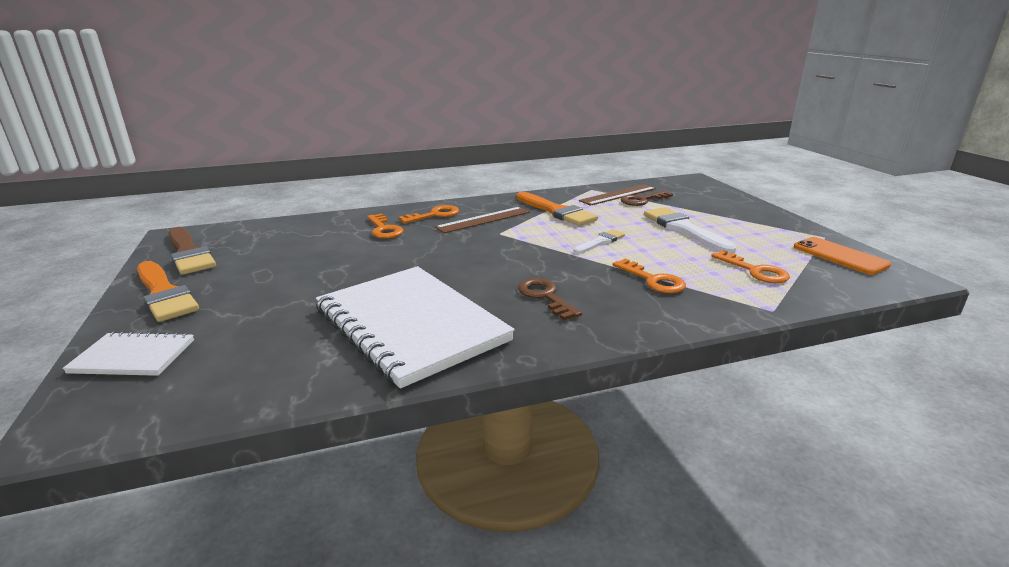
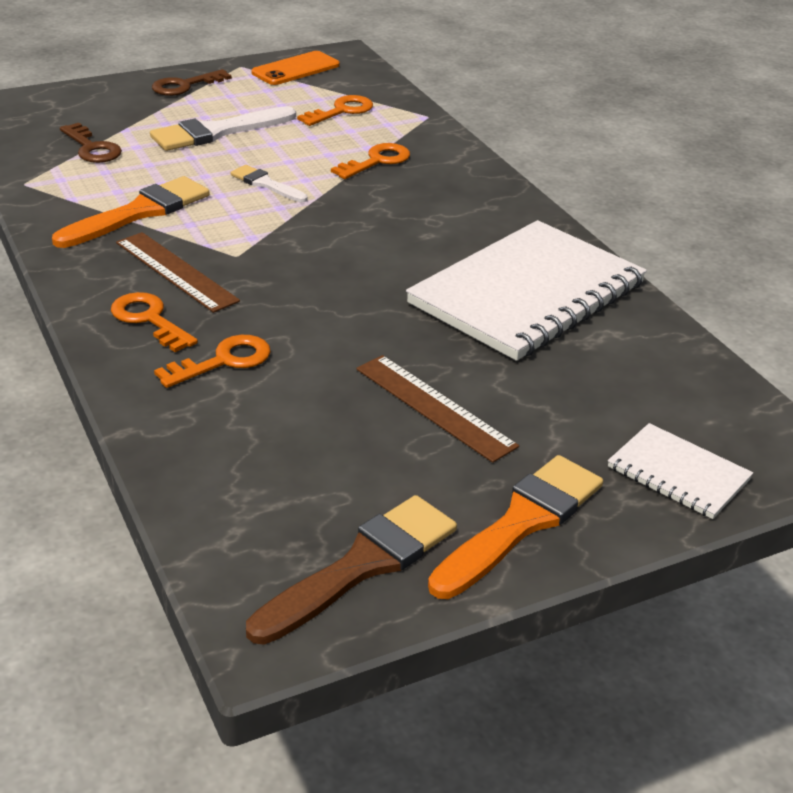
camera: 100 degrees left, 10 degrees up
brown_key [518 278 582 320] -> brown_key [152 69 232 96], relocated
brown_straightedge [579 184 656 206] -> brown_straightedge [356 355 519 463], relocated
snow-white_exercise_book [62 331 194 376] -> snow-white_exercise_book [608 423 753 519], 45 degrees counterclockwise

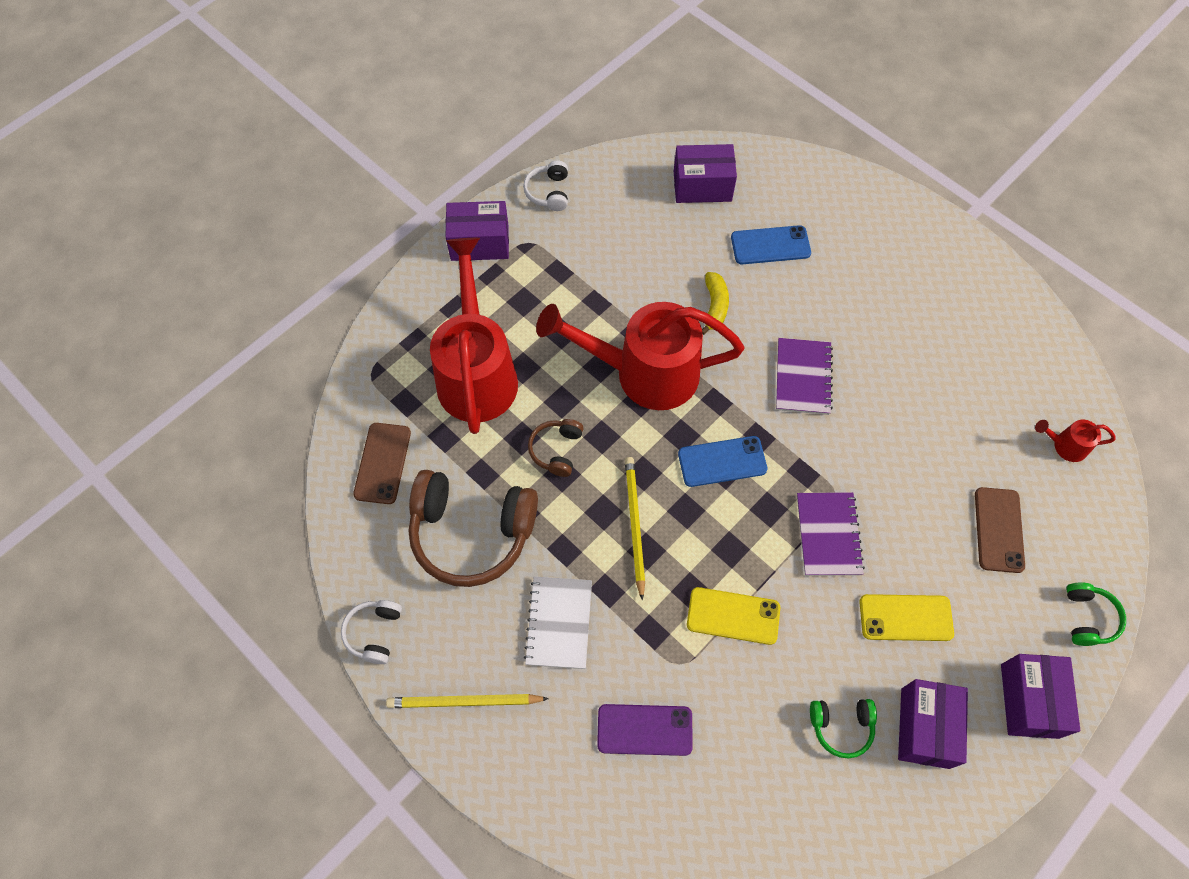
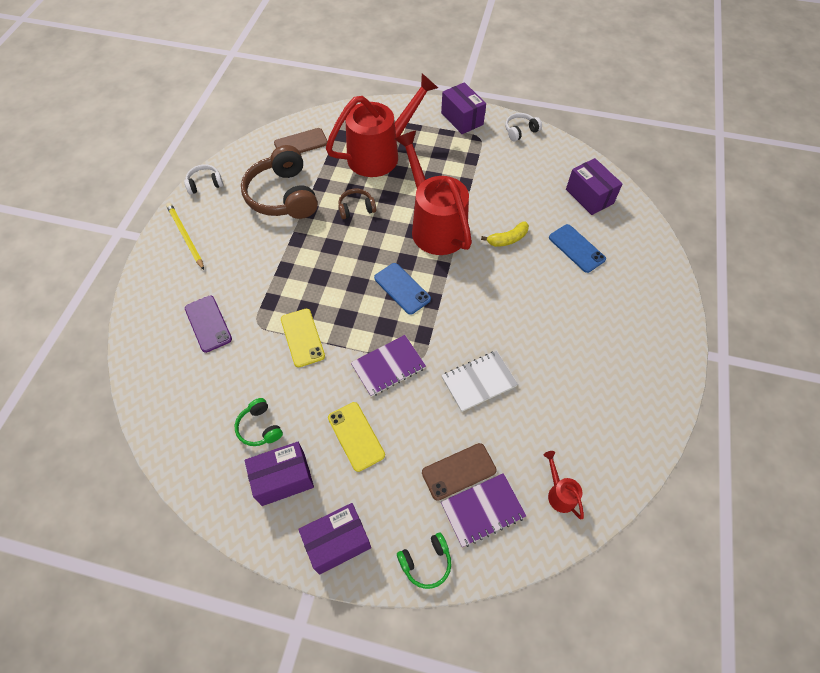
camera: 60 degrees right, 5 degrees down
golden_wooden_pencil [625 457 645 600] -> none
snow-white_exercise_book [524 576 592 669] -> snow-white_exercise_book [441 351 518 412], relocated
purple_exercise_book [776 338 833 415] -> purple_exercise_book [441 473 526 547], relocated

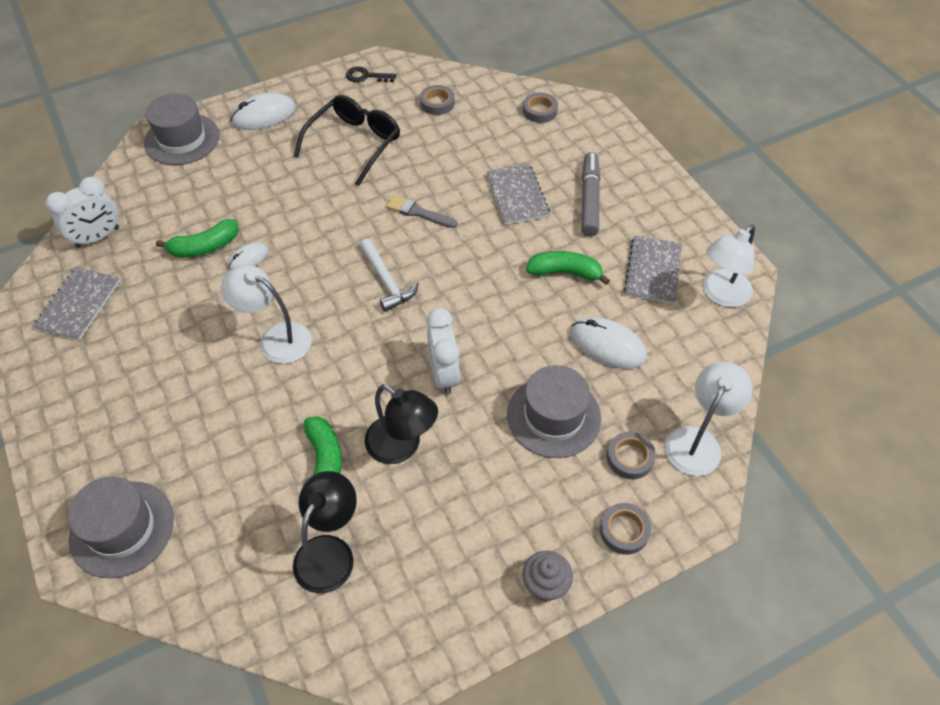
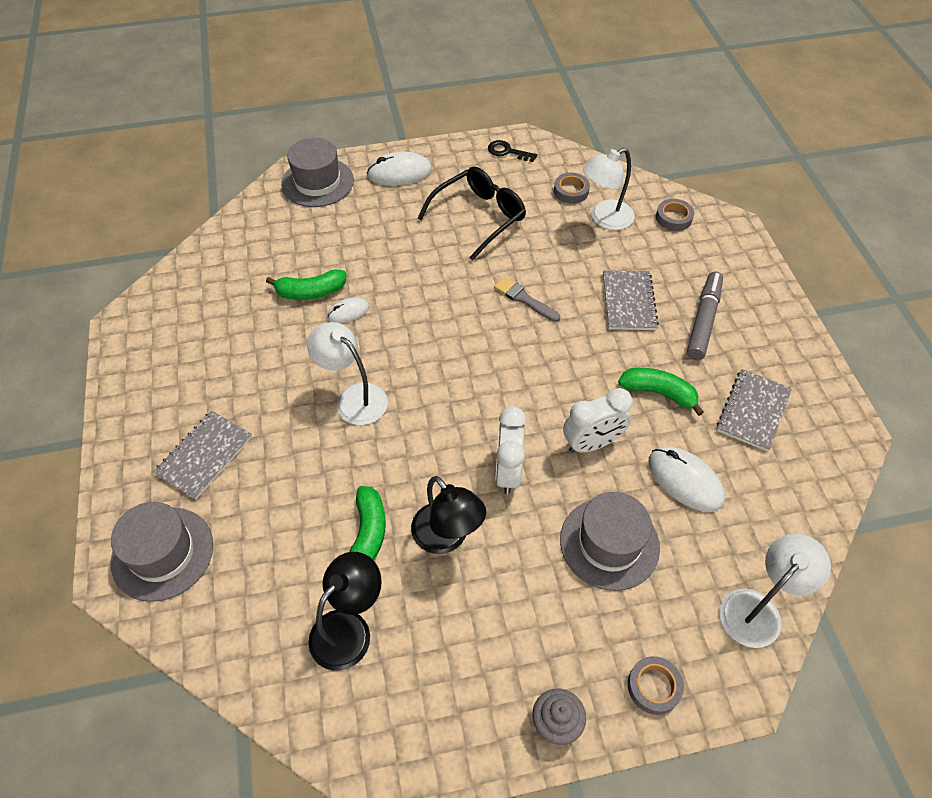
camera: 15 degrees right, 0 degrees up
snow-white_carpenter's_hammer [360 239 419 312] -> none
grey_sticky_tape [607 432 656 479] -> none
grey_exercise_book [33 267 120 341] -> grey_exercise_book [153 411 252 499], relocated
snow-white_alarm_clock [46 177 119 248] -> snow-white_alarm_clock [563 388 632 453], relocated
snow-white_lamp [703 225 755 307] -> snow-white_lamp [583 148 635 230], relocated

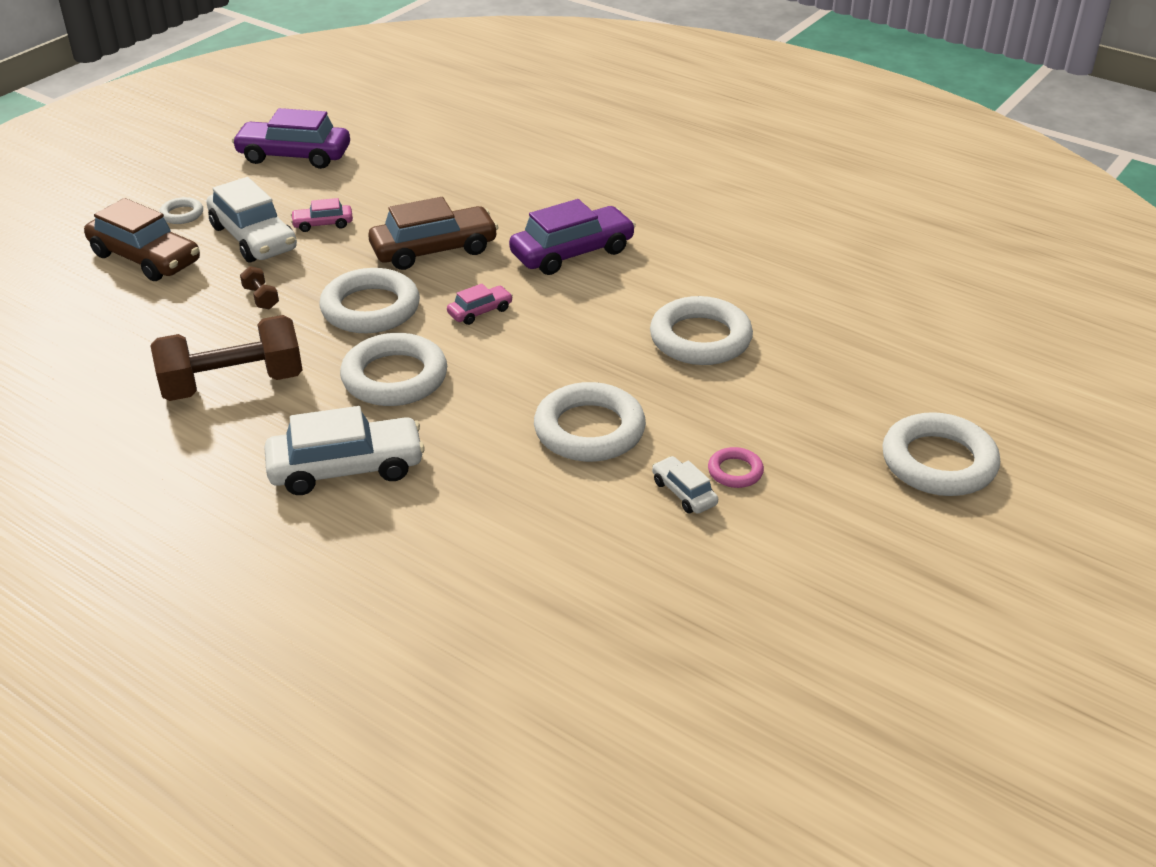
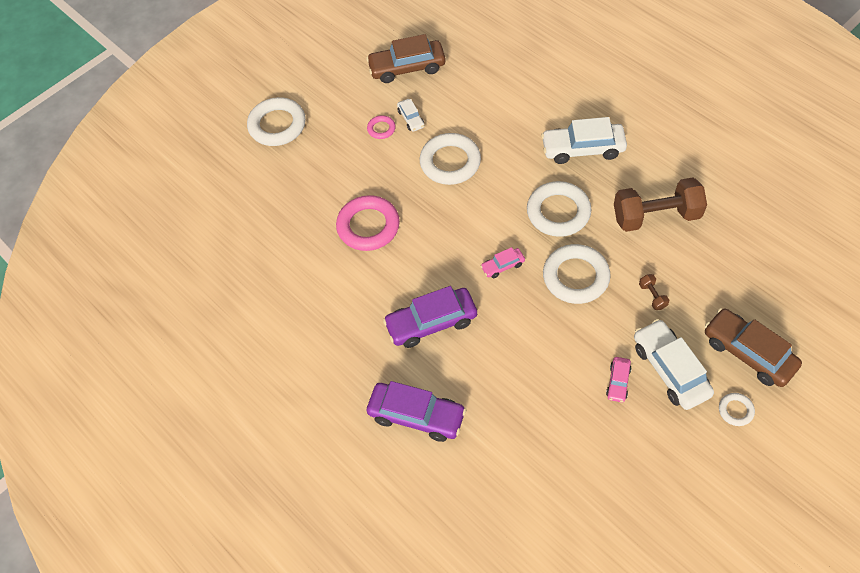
camera: 165 degrees left, 20 degrees up
purple_toy_car [232 108 350 169] -> purple_toy_car [367 381 466 442], relocated
brown_toy_car [368 197 499 270] -> brown_toy_car [366 34 446 83], relocated
snow-white_ring [650 296 753 365] -> pink_ring [336 195 400 251]
pink_toy_car [290 198 353 232] -> pink_toy_car [606 357 632 402], 105 degrees clockwise

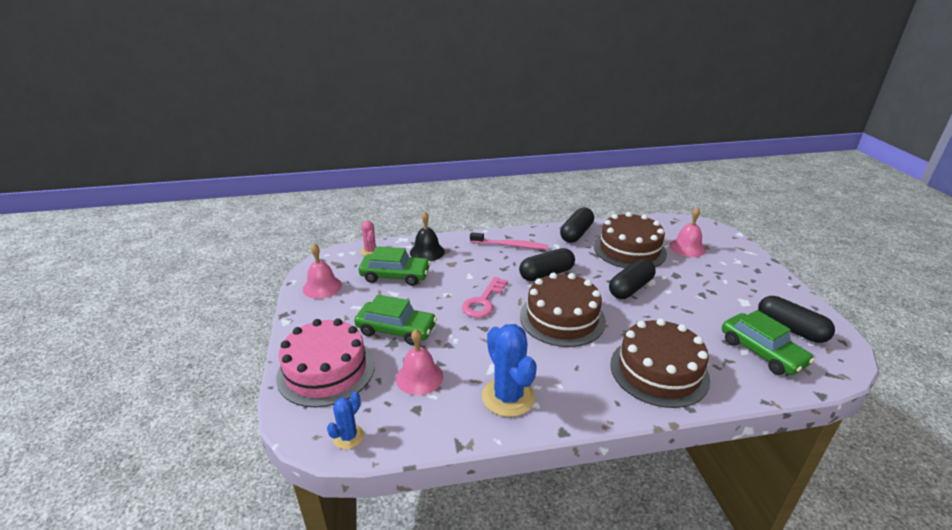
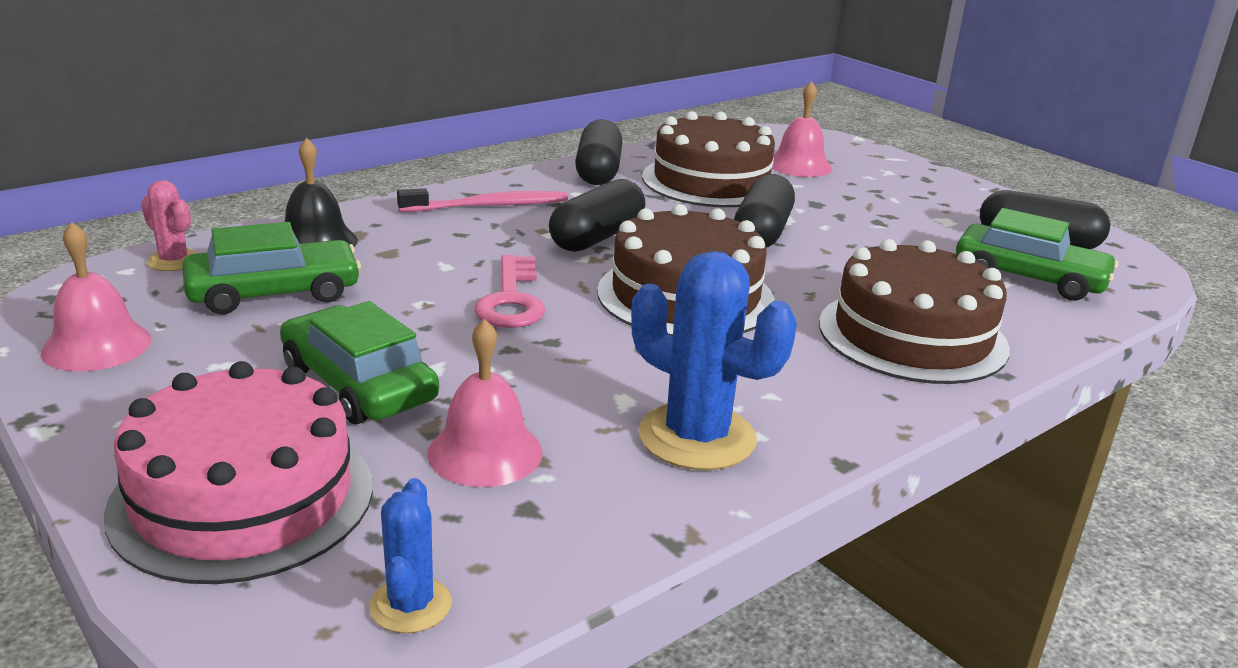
camera: 30 degrees left, 5 degrees down
green_toy_car [354 295 437 345] -> green_toy_car [280 301 439 424], 120 degrees counterclockwise

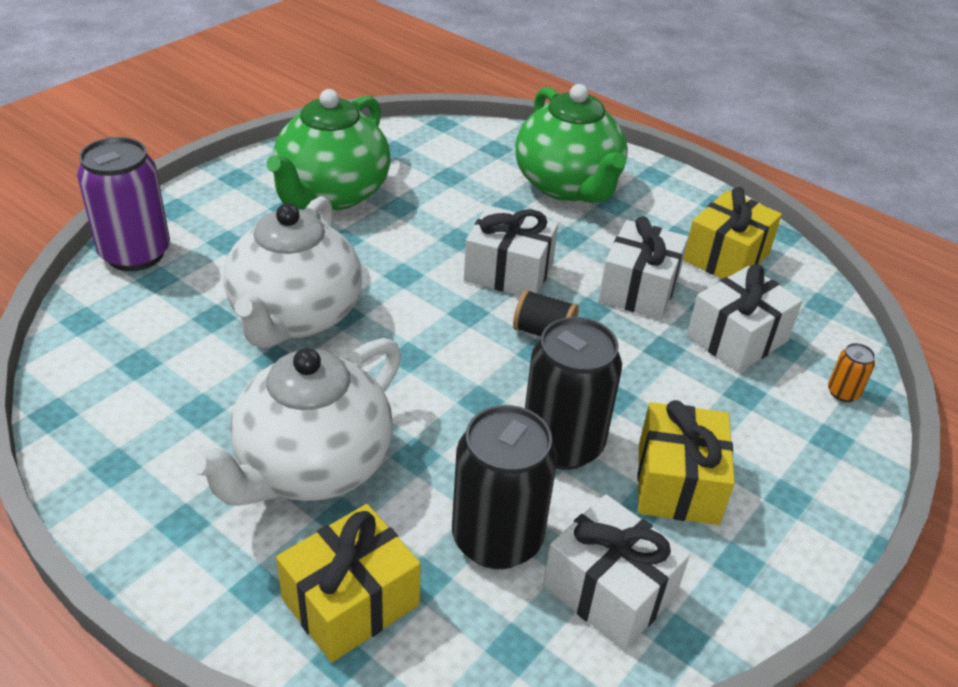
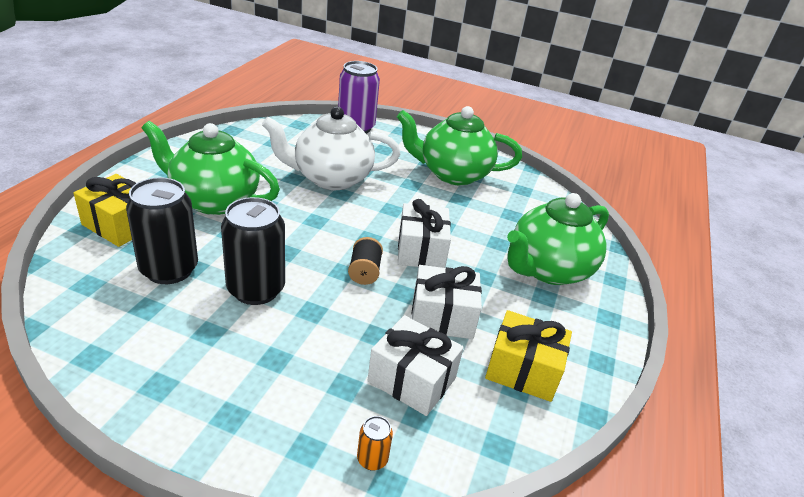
camera: 70 degrees right, 5 degrees down
snow-white_wrapped_gift [543 494 690 650] -> none
golden_wrapped_gift [637 400 735 525] -> none
snow-white_tea_pot [189 338 401 506] -> green_tea_pot [142 121 280 215]

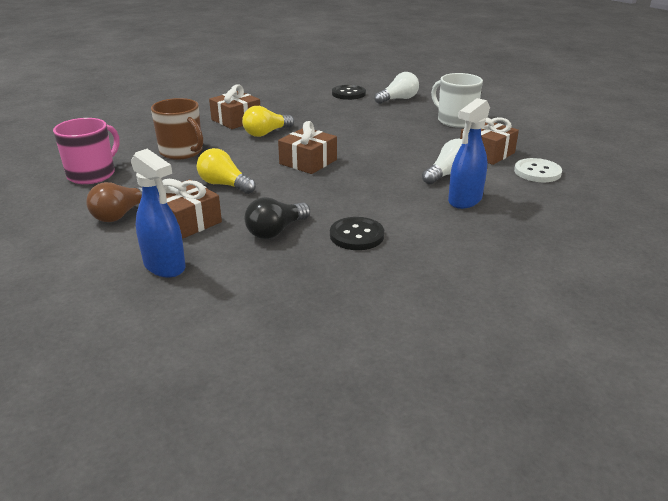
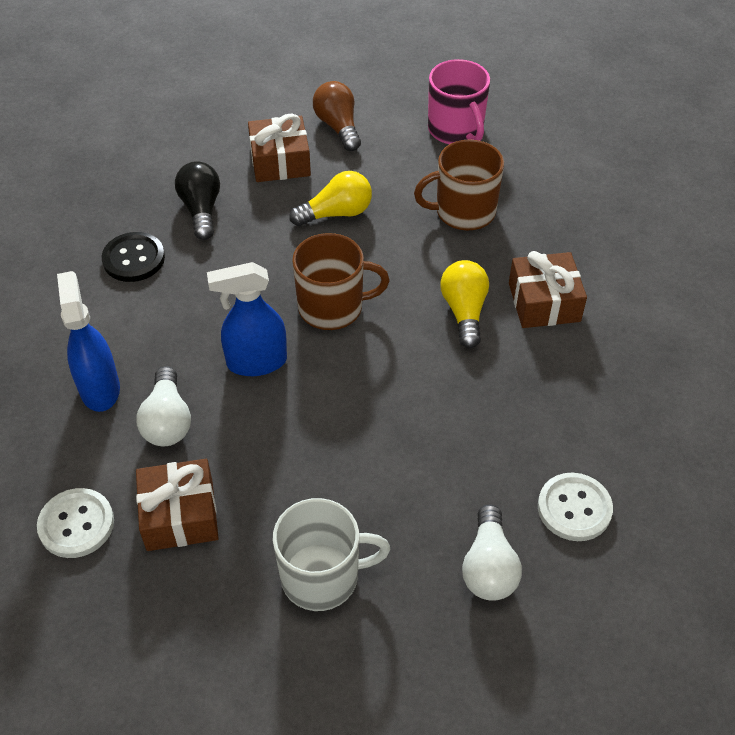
camera: 125 degrees right, 20 degrees up
cobalt_sprayer [131 149 186 278] -> cobalt_sprayer [207 262 287 376], relocated
brown_wrapped_gift [278 121 337 174] -> brown_mug [292 233 390 330]
black_sewing_button [332 85 366 100] -> snow-white_sewing_button [538 473 613 541]

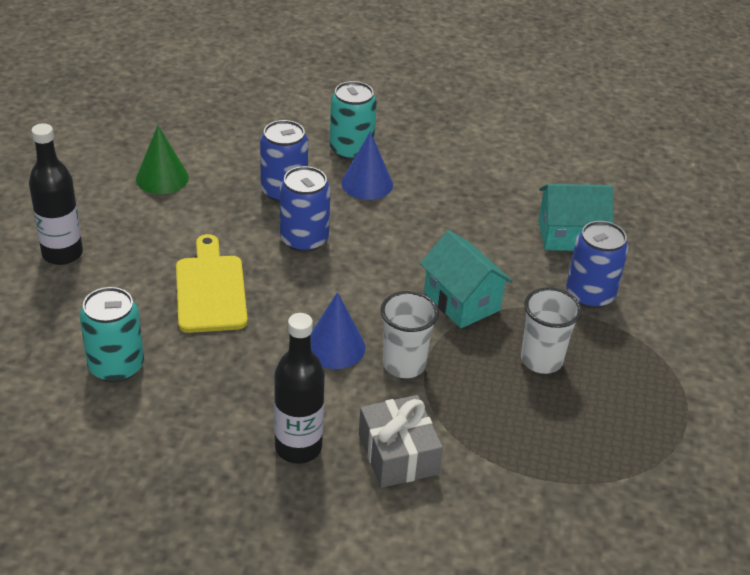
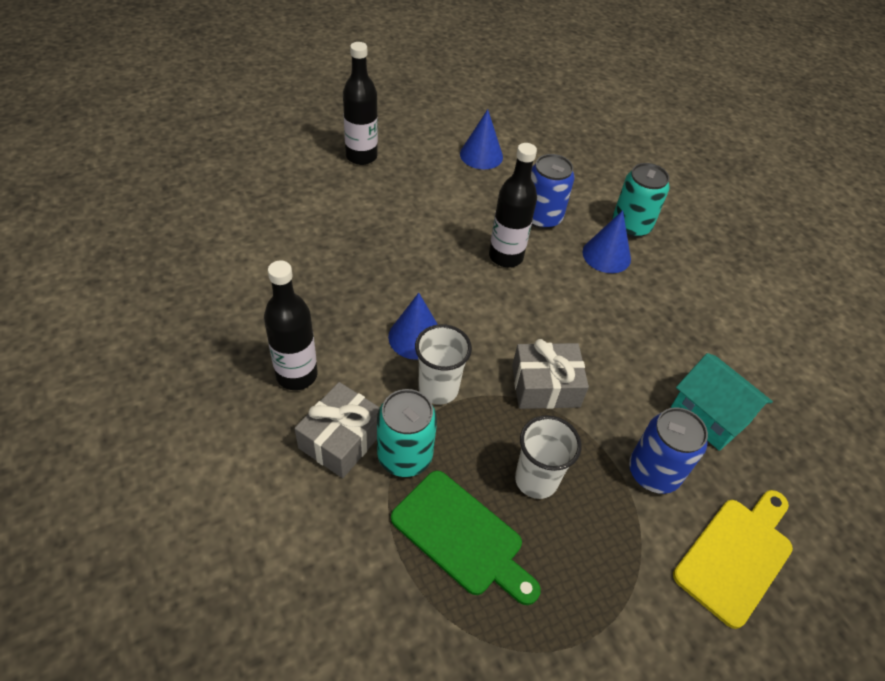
camera: 50 degrees right, 10 degrees up
none -> green_chopping_board [391 471 541 605]
teal_can [80 287 144 383] -> teal_can [377 389 437 477], relocated
golden_chopping_board [176 234 248 333] -> golden_chopping_board [673 490 793 629], relocated
cobalt_can [280 166 331 252] -> black_drink_bottle [489 143 537 267]
teal_cottage [420 230 513 328] -> grey_wrapped_gift [512 339 589 409]
green_cone_shape [136 125 189 194] -> cobalt_cone_shape [460 109 503 169]

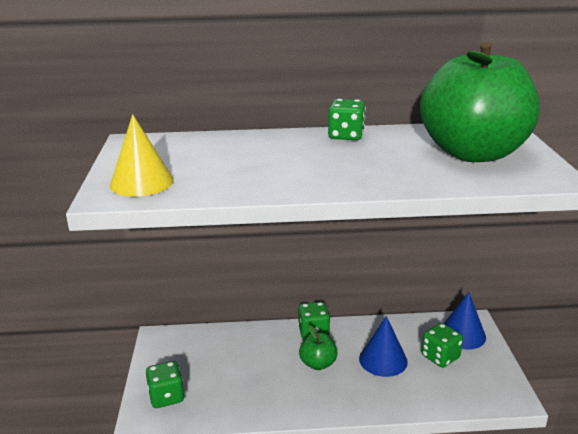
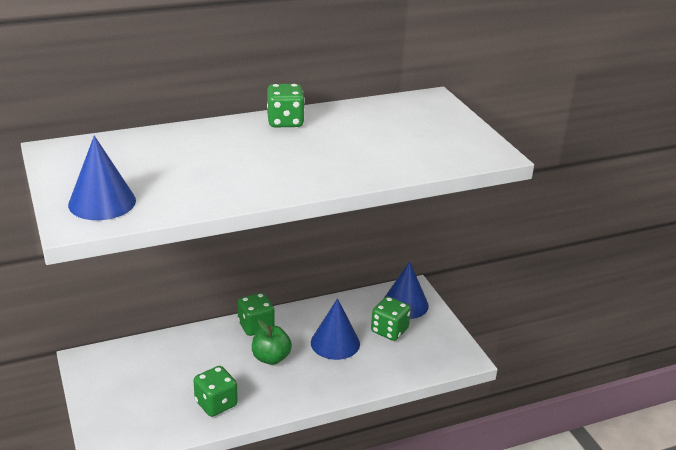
camera: 20 degrees left, 5 degrees up
green_apple [420 42 540 162] -> none
green_die [146 361 184 408] -> green_die [193 366 238 417], relocated
golden_cone_shape [110 114 174 197] -> cobalt_cone_shape [68 136 136 220]

